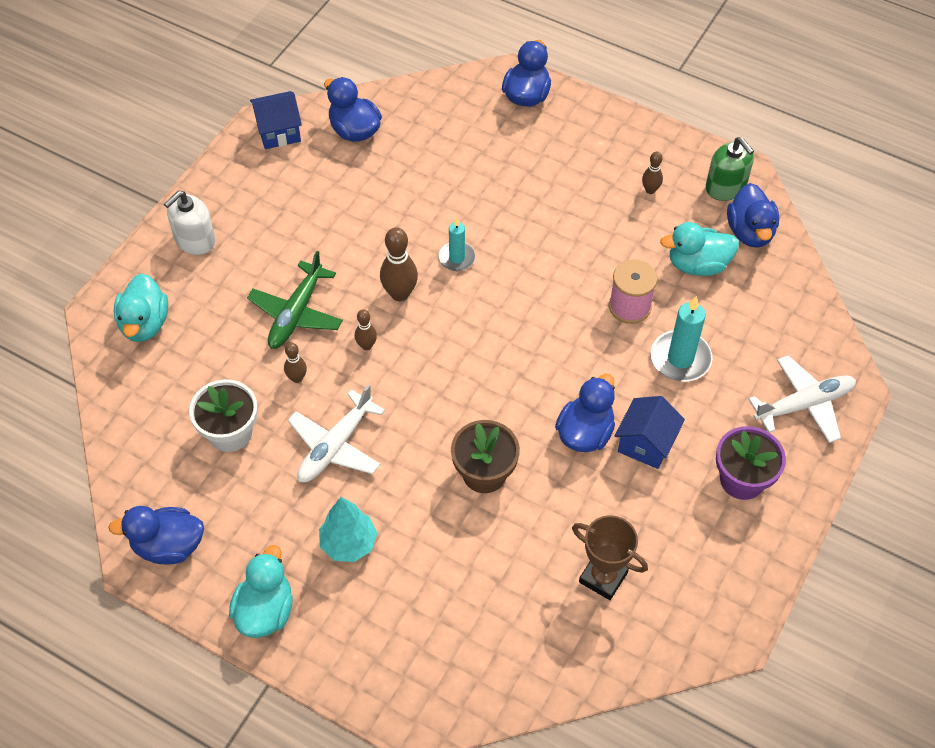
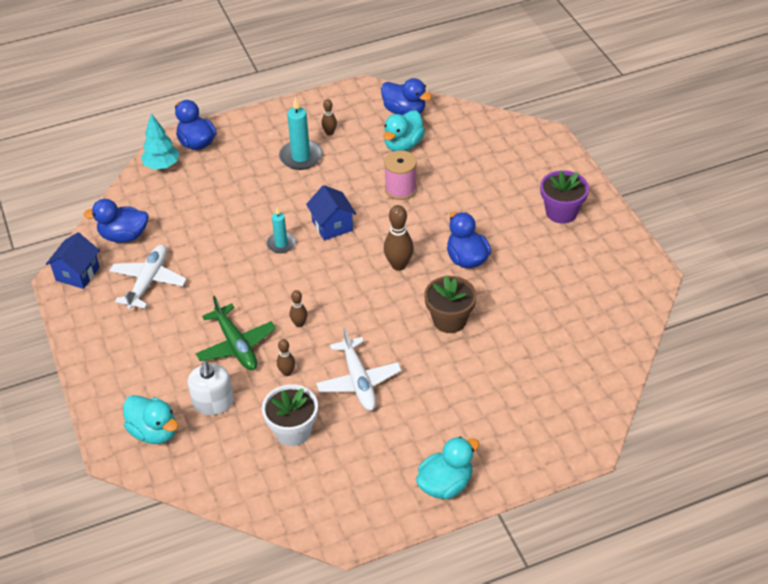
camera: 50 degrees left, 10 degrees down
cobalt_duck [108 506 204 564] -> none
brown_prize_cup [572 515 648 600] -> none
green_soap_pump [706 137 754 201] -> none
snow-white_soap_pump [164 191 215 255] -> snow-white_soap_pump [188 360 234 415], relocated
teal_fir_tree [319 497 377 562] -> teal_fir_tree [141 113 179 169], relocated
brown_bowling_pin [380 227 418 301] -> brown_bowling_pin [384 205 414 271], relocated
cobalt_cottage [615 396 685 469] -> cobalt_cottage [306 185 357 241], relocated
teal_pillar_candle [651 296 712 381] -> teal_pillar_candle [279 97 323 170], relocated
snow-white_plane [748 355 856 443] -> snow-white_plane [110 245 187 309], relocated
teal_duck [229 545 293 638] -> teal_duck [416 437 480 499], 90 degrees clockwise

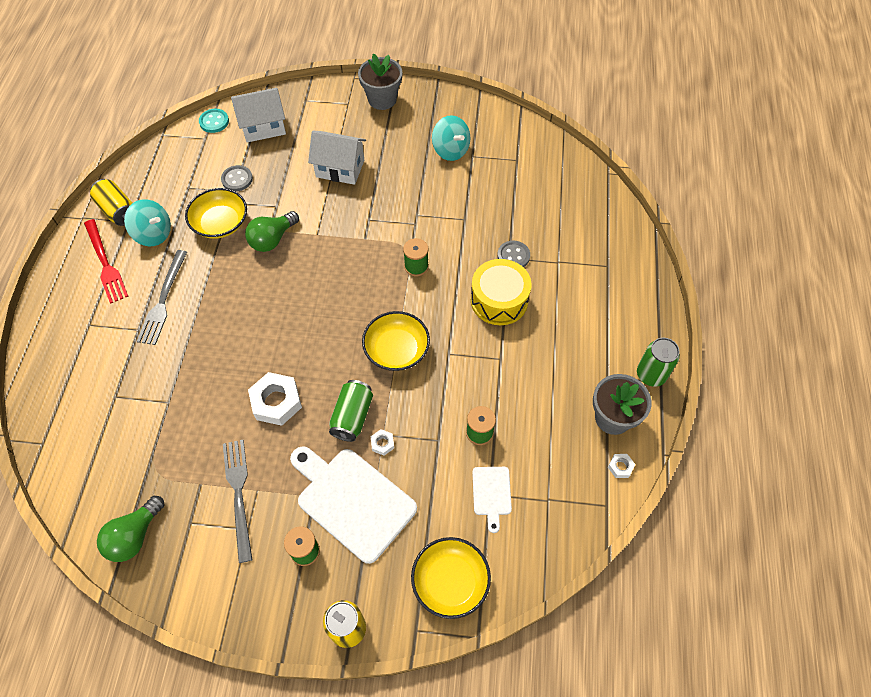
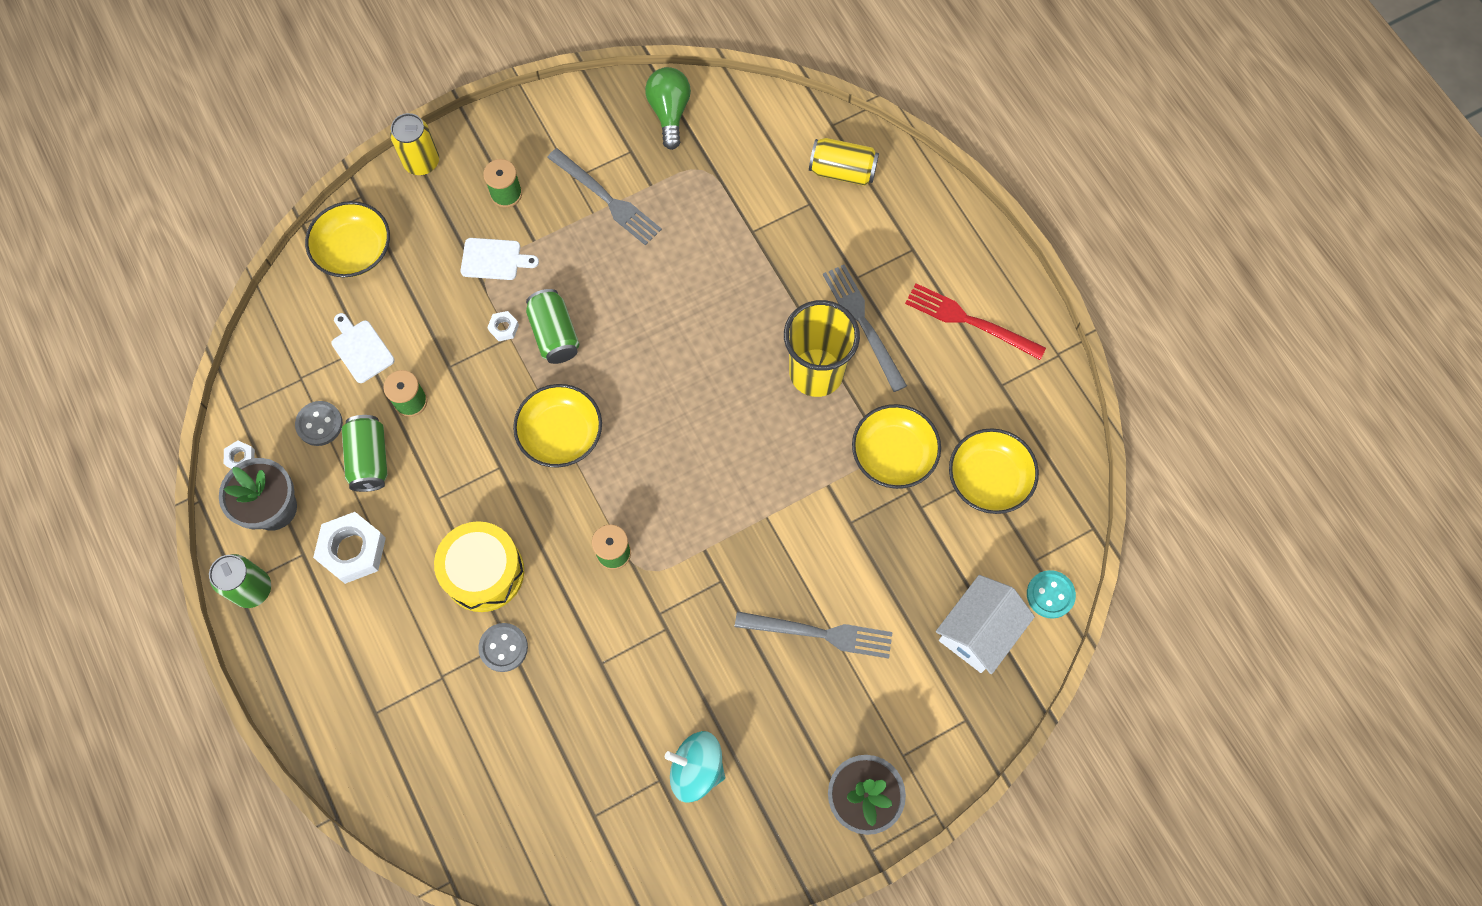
camera: 145 degrees right, 10 degrees up
teal_whirligig [124 199 171 246] -> none
green_lightbulb [245 211 299 252] -> none
none -> green_can [342 415 387 492]
none -> golden_cup [784 300 860 397]
none -> golden_serving_bowl [949 428 1039 514]
golden_can [90 179 132 226] -> golden_can [809 138 879 186], relocated
grey_sewing_button [221 165 253 192] -> grey_sewing_button [295 401 343 446], relocated
snow-white_nut [248 372 302 426] -> snow-white_nut [313 512 386 584], relocated
snow-white_cottage [308 130 366 185] -> grey_fork [735 611 893 659]
snow-white_chopping_board [290 446 417 564] -> snow-white_chopping_board [461 238 539 280], x0.49

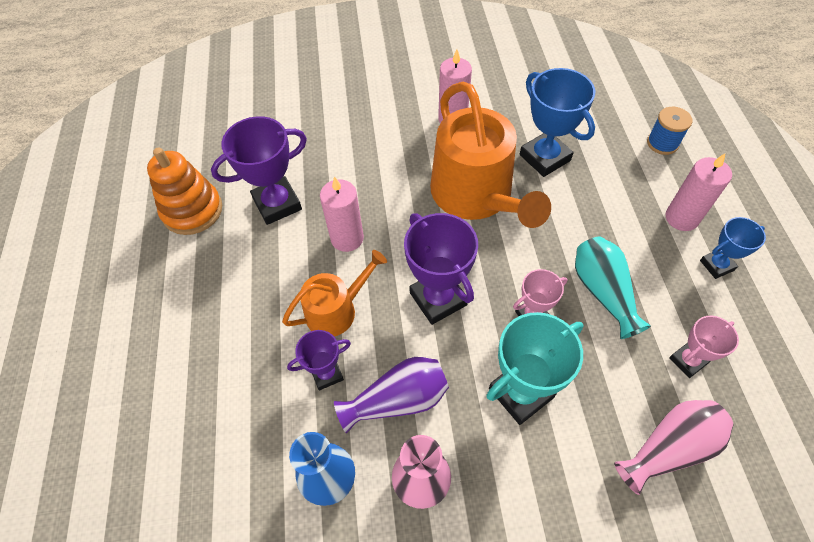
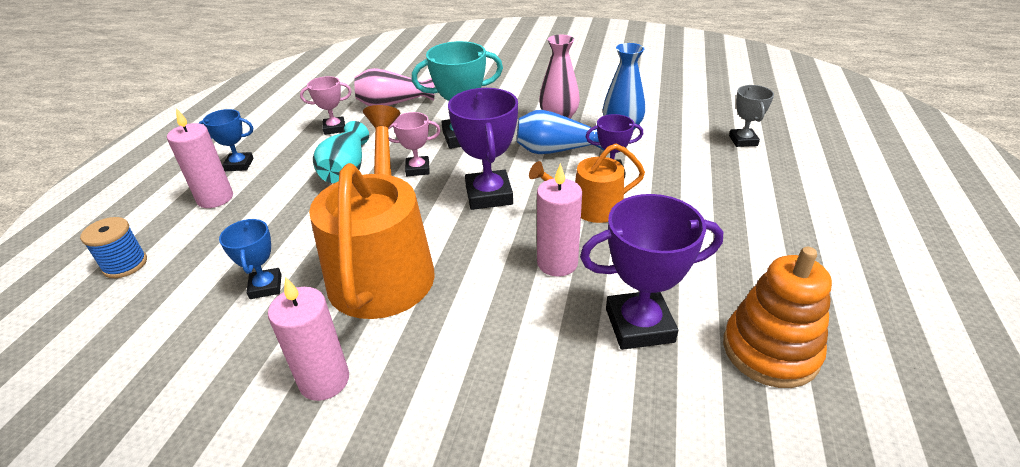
camera: 160 degrees left, 20 degrees down
none -> grey_prize_cup [729 85 774 147]
purple_vase [334 357 449 433] -> cobalt_vase [517 110 604 154]
cobalt_prize_cup [520 68 595 177] -> cobalt_prize_cup [219 219 282 299], x0.58

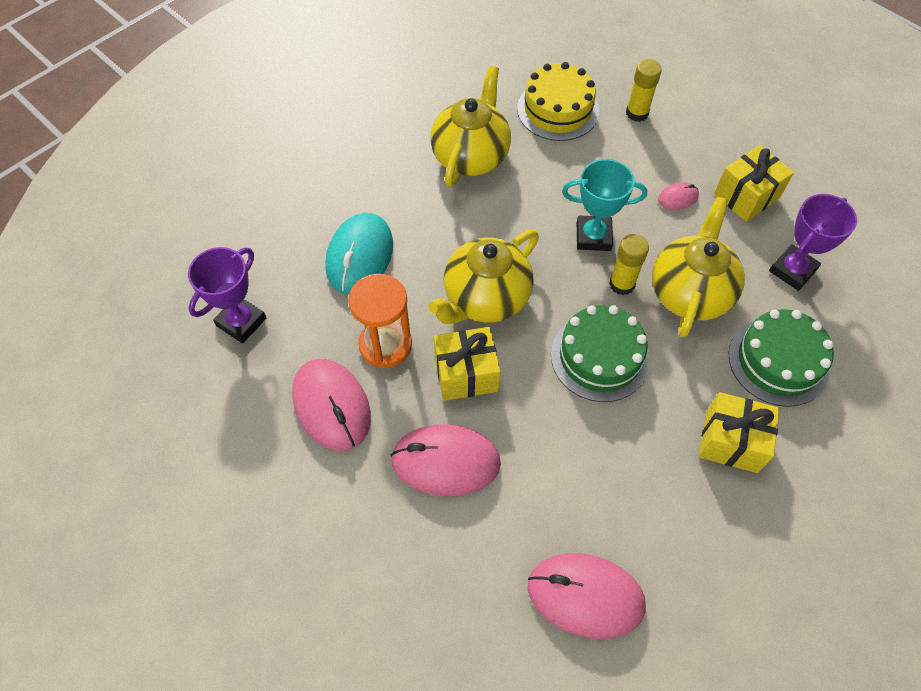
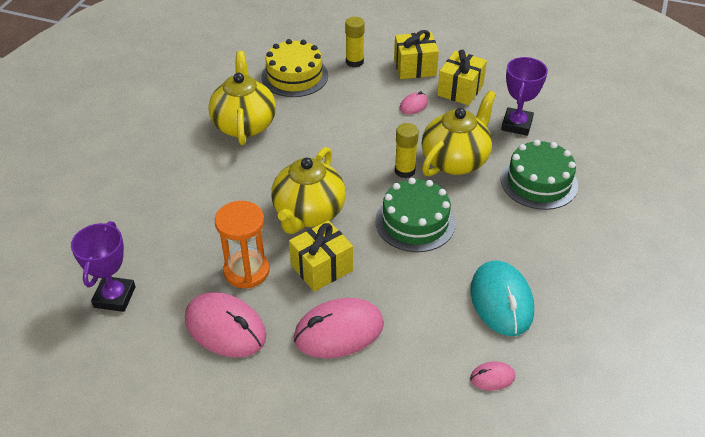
camera: 25 degrees left, 15 degrees down
teal_prize_cup [562 159 647 251] -> none
teal_mouse [325 213 393 294] -> teal_mouse [471 261 534 336], relocated
golden_wrapped_gift [699 392 780 473] -> golden_wrapped_gift [394 30 439 79], relocated
golden_tea_pot [652 197 745 338] -> golden_tea_pot [422 90 496 176], 45 degrees clockwise
pink_mouse [528 553 646 639] -> pink_mouse [470 361 515 391], x0.47

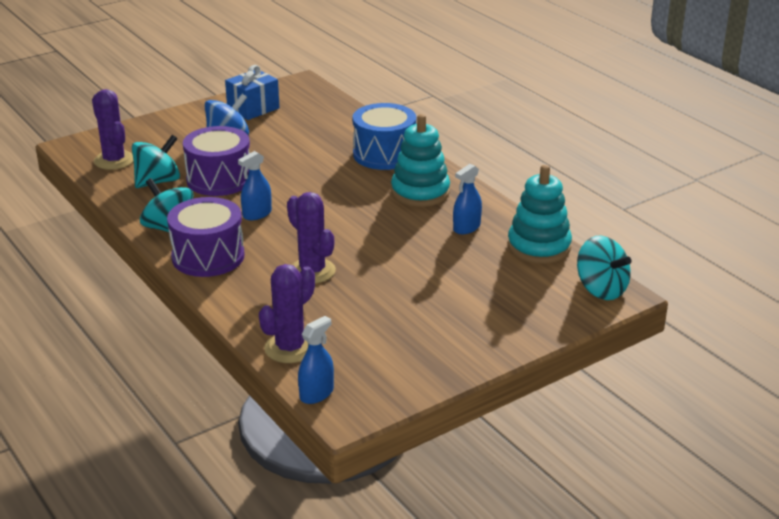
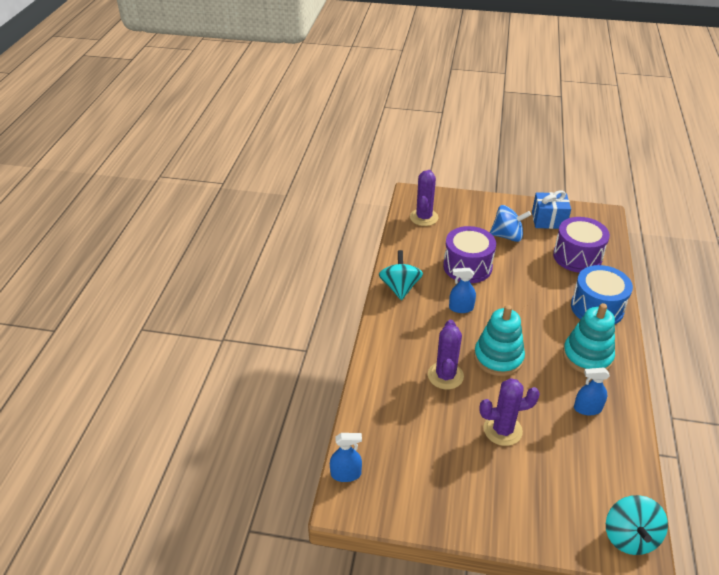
camera: 45 degrees right, 10 degrees up
teal_whirligig [132 135 180 188] -> none
purple_drum [167 197 244 277] -> purple_drum [553 217 610 273], relocated
purple_saguaro_cactus [259 264 315 363] -> purple_saguaro_cactus [479 378 540 446], relocated
teal_stacking_toy [508 165 572 264] -> teal_stacking_toy [474 305 525 376], relocated

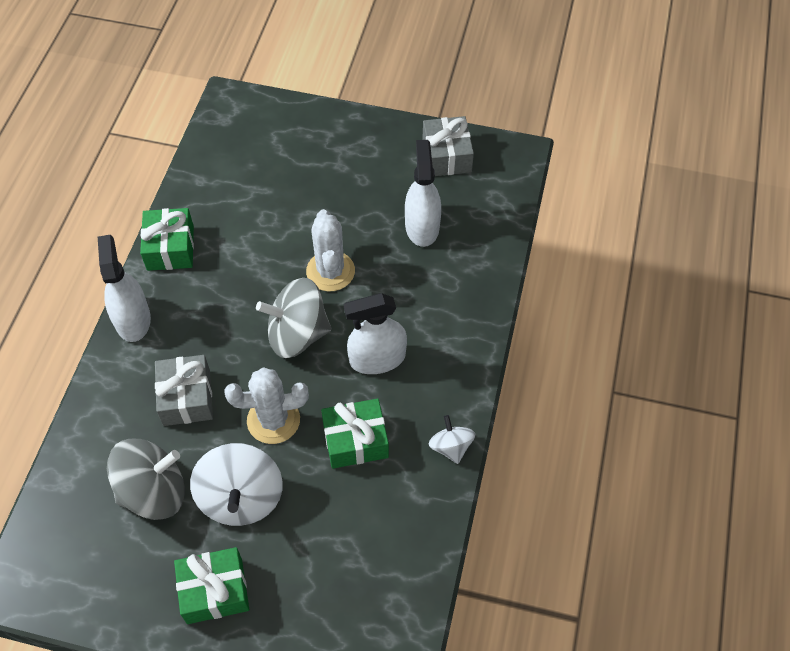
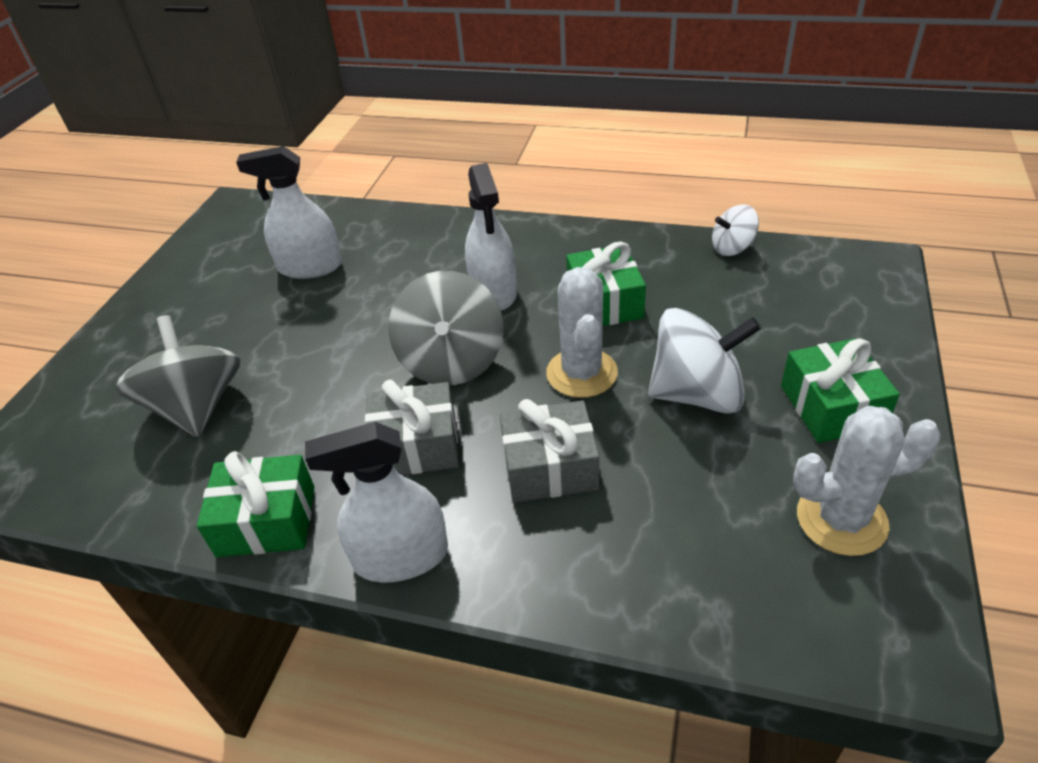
camera: 85 degrees left, 15 degrees down
grey_whirligig [107 439 185 520] -> grey_whirligig [115 315 240 437], relocated
snow-white_saguaro_cactus [306 209 355 291] -> snow-white_saguaro_cactus [793 406 941 556], relocated
grey_wrapped_gift [422 116 474 176] -> grey_wrapped_gift [365 379 459 475], relocated
snow-white_whirligig [429 415 475 464] -> snow-white_whirligig [712 205 759 256], relocated

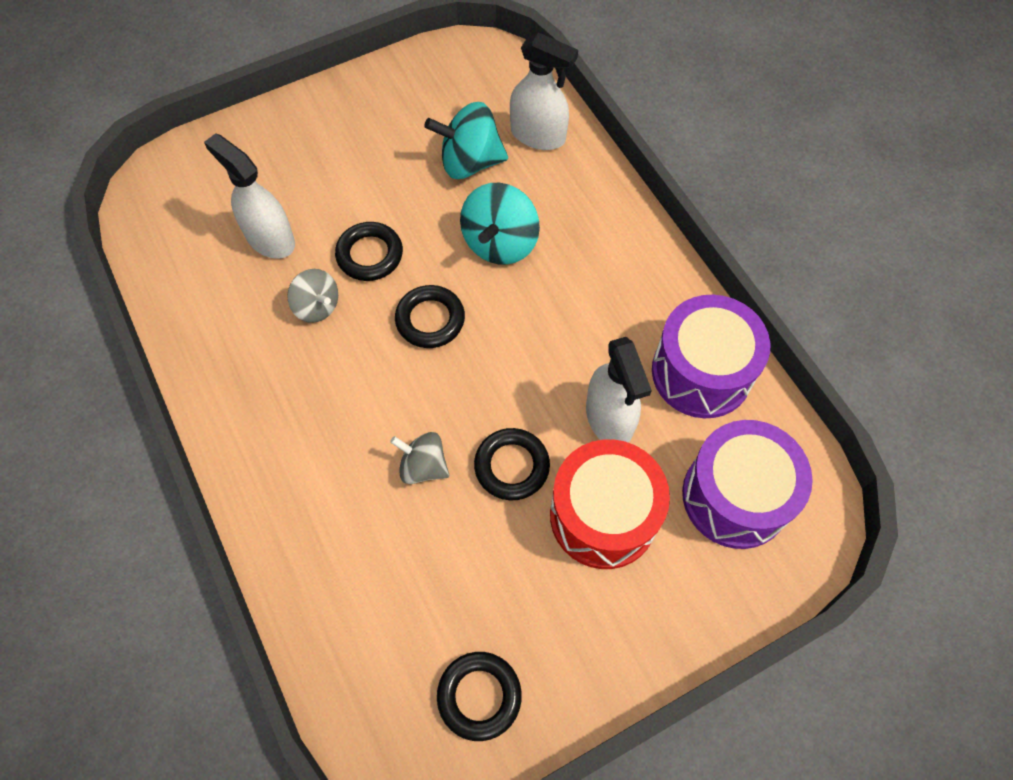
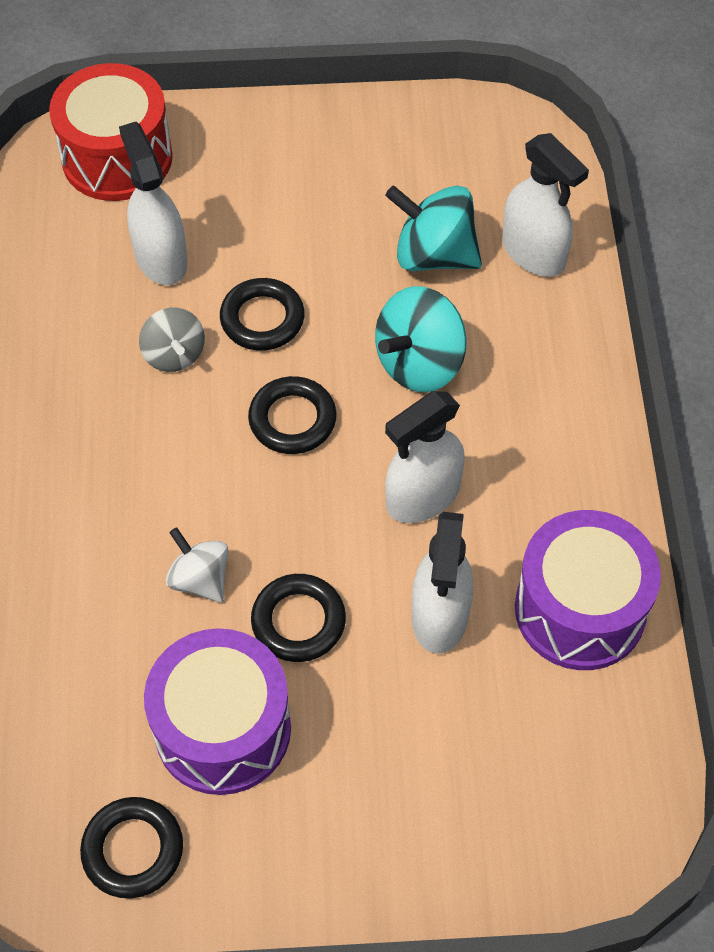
camera: 25 degrees right, 5 degrees down
none -> snow-white_sprayer [385 391 465 523]
scarlet_drum [550 439 670 569] -> scarlet_drum [49 63 173 201], relocated
purple_drum [682 420 813 549] -> purple_drum [144 628 291 795], relocated
grey_whirligig [390 432 449 484] -> snow-white_whirligig [166 527 228 603]

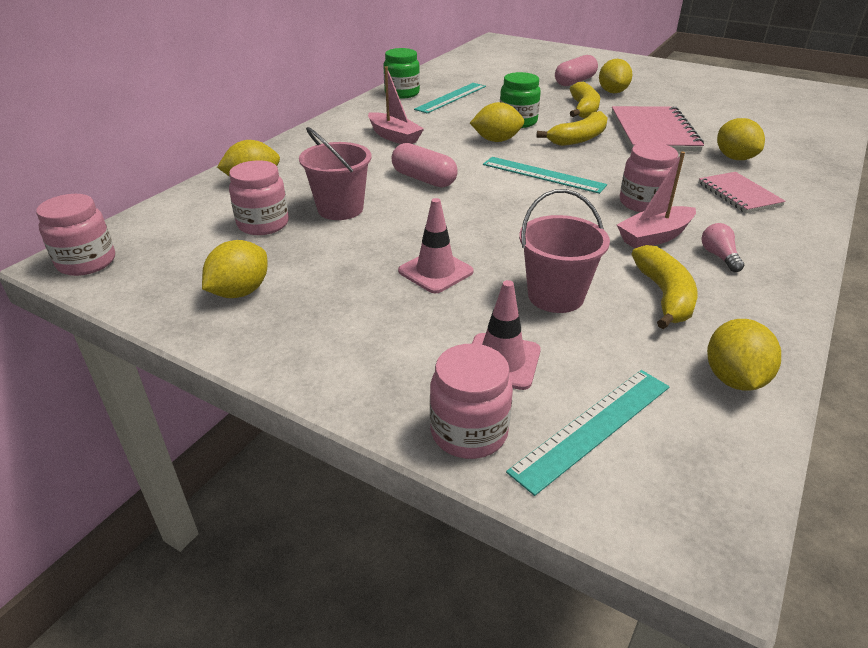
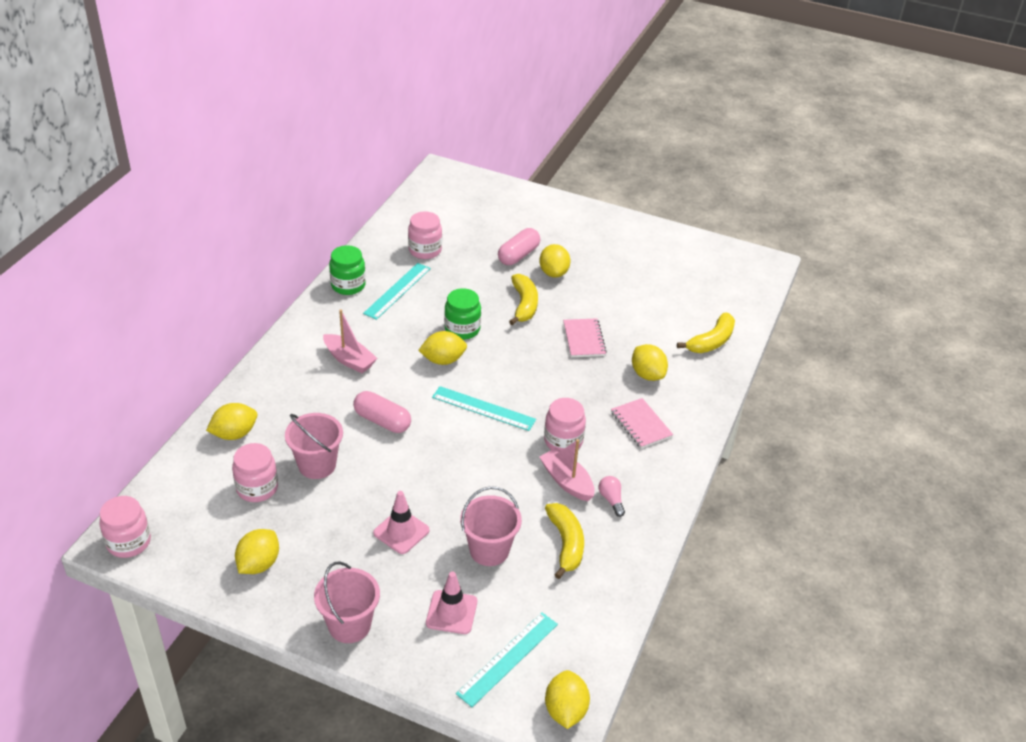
camera: 10 degrees left, 5 degrees up
none -> pink_sand_bucket [314 562 380 643]
pink_preserve_jar [430 344 513 459] -> pink_preserve_jar [408 211 442 259], relocated
golden_banana_fruit [537 111 608 146] -> golden_banana_fruit [677 312 735 353], relocated
golden_toy_lemon [707 319 781 391] -> golden_toy_lemon [545 670 590 729], relocated
pink_toy_boat [617 151 696 248] -> pink_toy_boat [540 439 595 501], 90 degrees clockwise
pink_exercise_book [612 106 704 152] -> pink_exercise_book [563 318 607 357], x0.58

